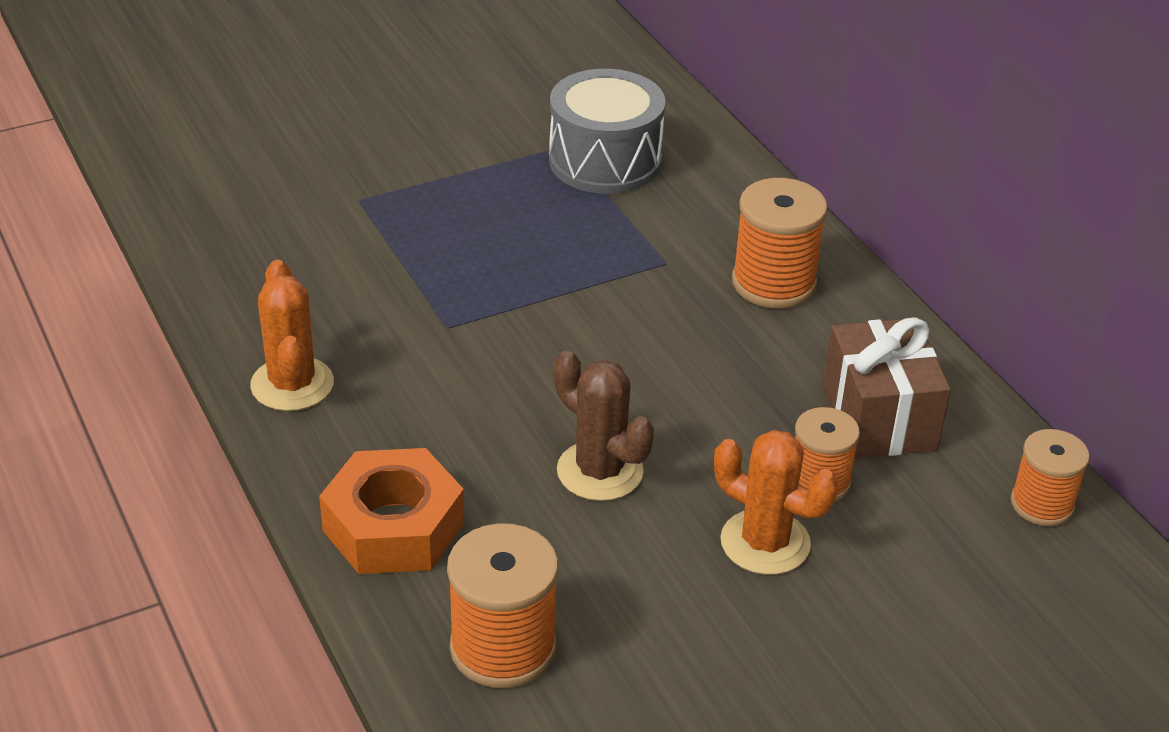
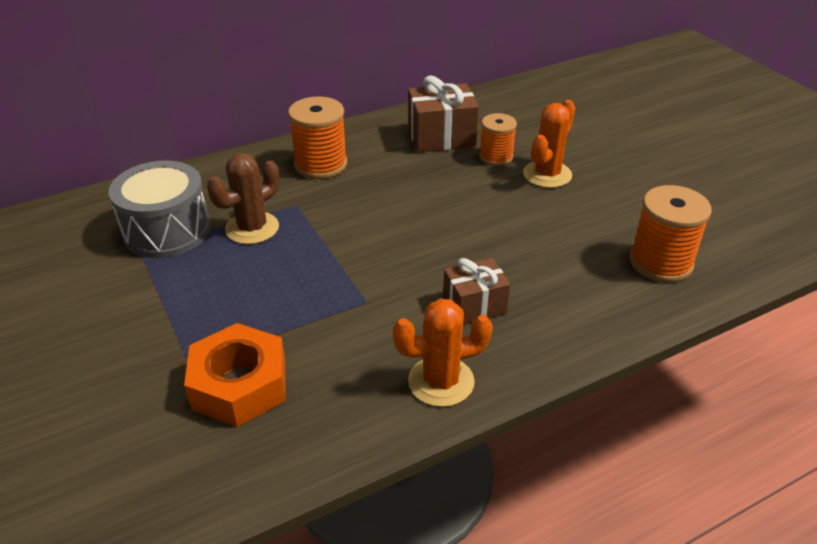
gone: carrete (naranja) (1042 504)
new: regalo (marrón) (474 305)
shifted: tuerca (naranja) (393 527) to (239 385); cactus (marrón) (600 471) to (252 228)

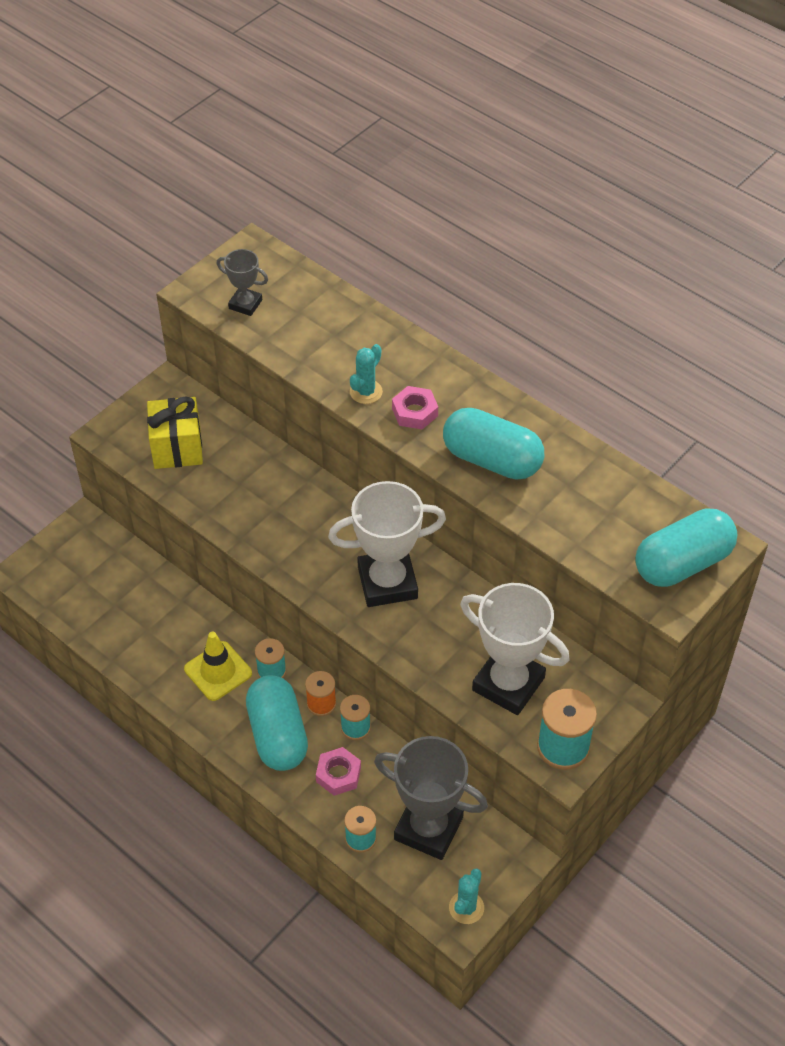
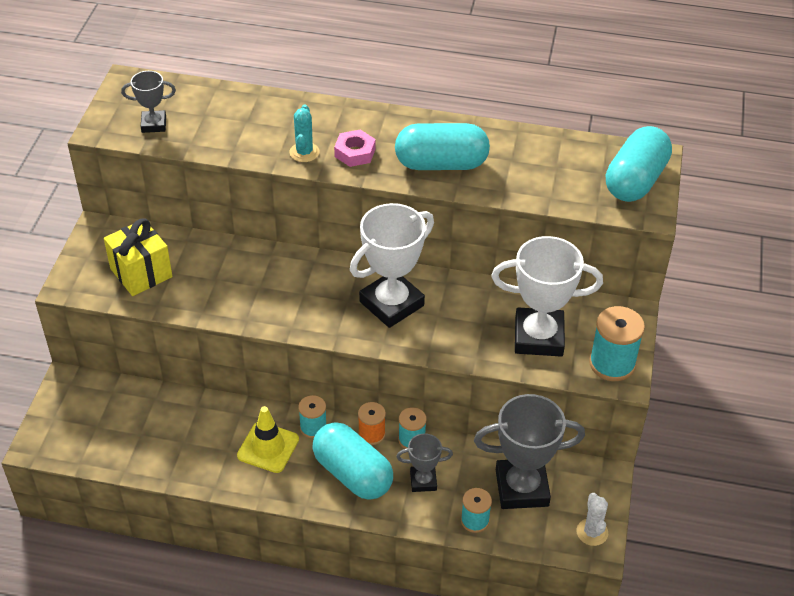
swapped: tuerca (rosa) (338 774) to trofeo (gris) (423 481)
repainted: cactus (turquesa) (466 907) to cactus (blanco) (592 532)

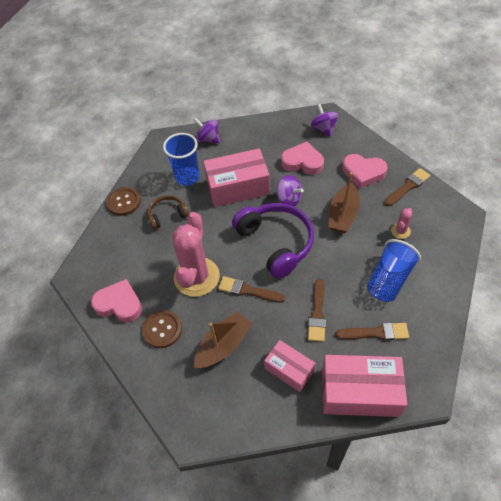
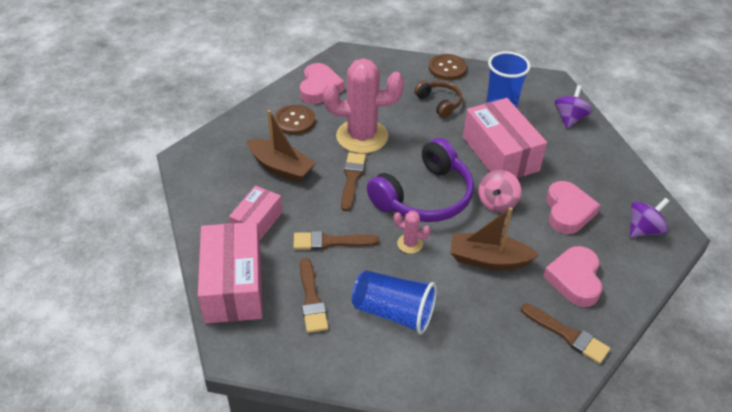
shifted: cactus (rosa) (400 231) to (410 244)
repainted: peonza (morado) (289 199) to peonza (rosa) (497 203)

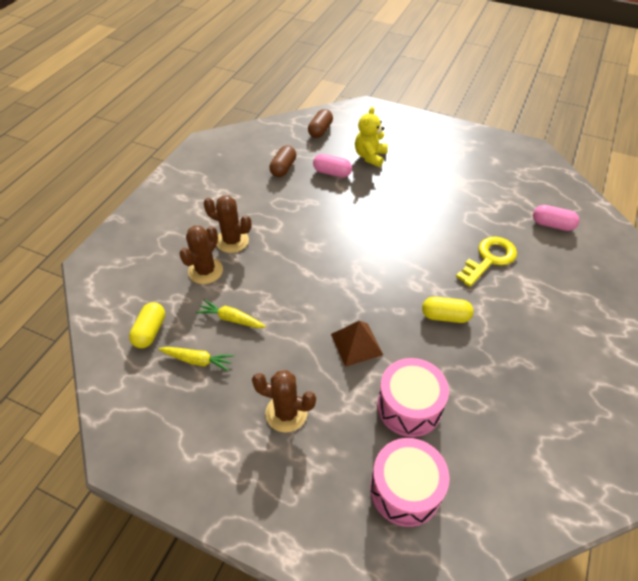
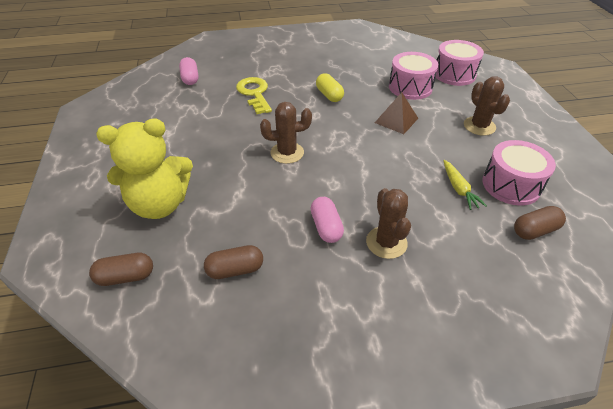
shifted: cactus (marrón) (205 271) to (287 153); cápsula (rosa) (332 173) to (326 227)
swapped: zanahoria (amarillo) (198 360) to tambor (rosa) (511 185)
repainted: cápsula (amarillo) (150 331) to cápsula (marrón) (535 230)
rotated: llave (amarillo) (489 259) = (254 93) 60 degrees clockwise
scaled: osito (amarillo) (370 156) = (160 204) x1.63

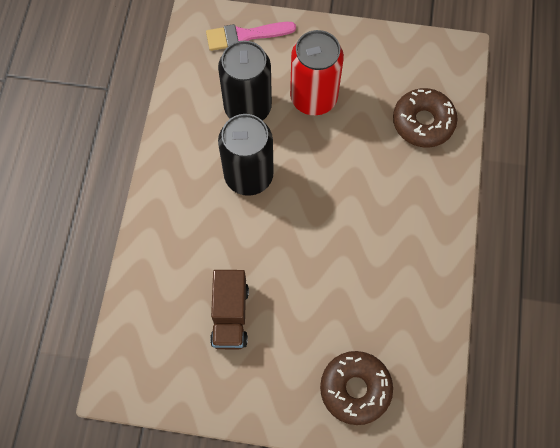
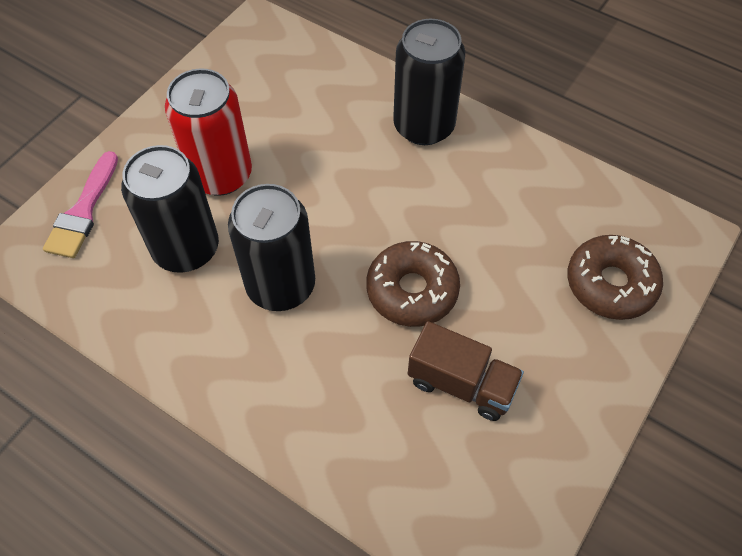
new: lata (negro) (424 126)
shifted: rosquilla (marrón) (423 122) to (412 290)

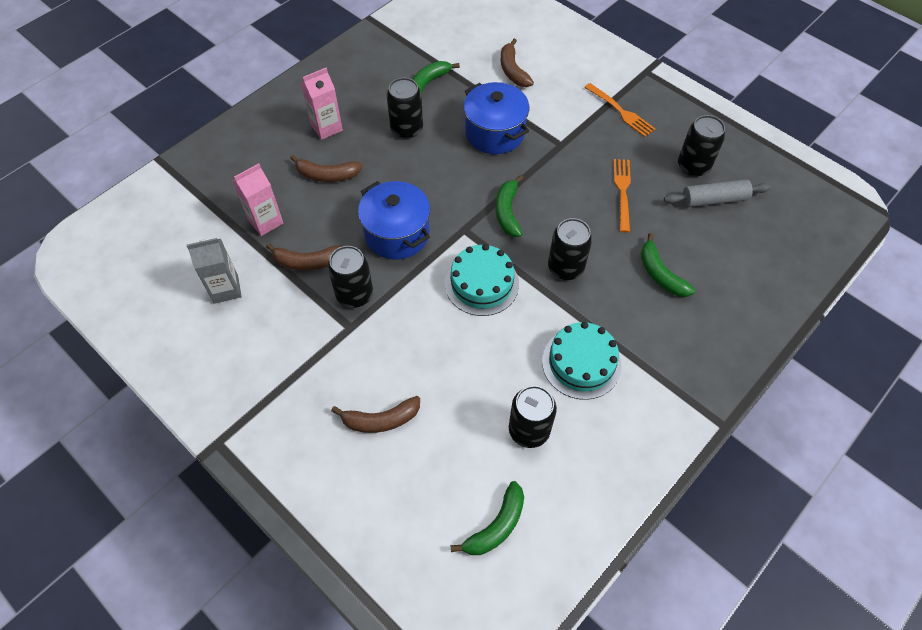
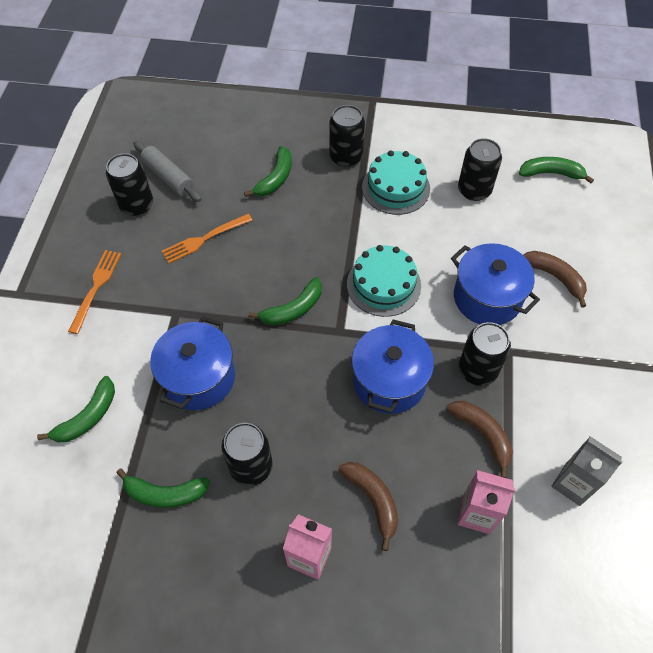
new: olla (azul) (487 298)
shifted: lata (negro) (565 267) to (346 157)
repainted: plátano (marrón) (513 70) to plátano (verde) (87 417)

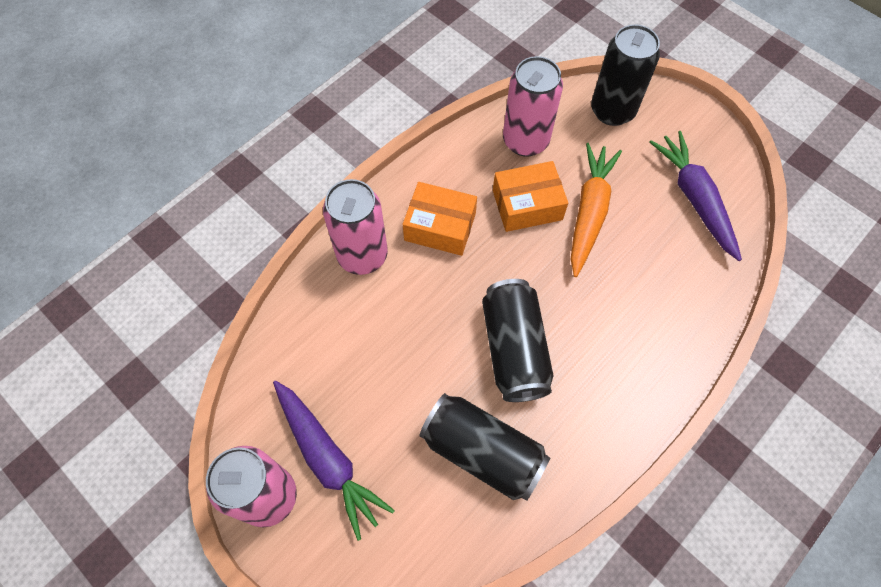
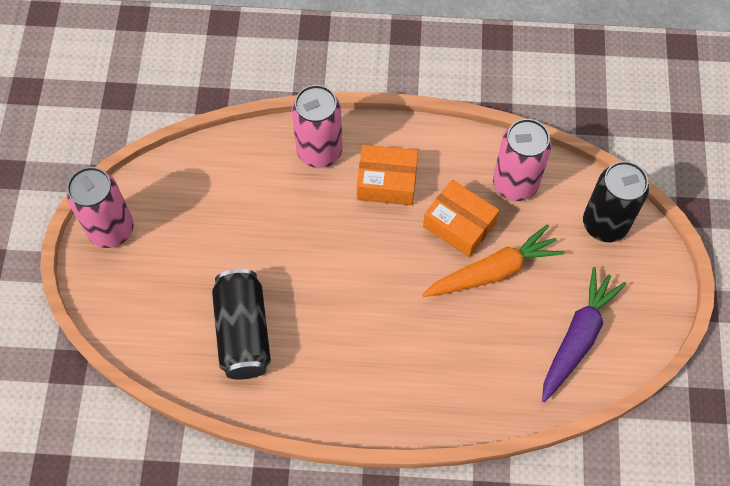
gone: zanahoria (morado) (328 459); lata (negro) (514 349)
rotated: caja (naranja) (440 227) = (387 182) 60 degrees counterclockwise

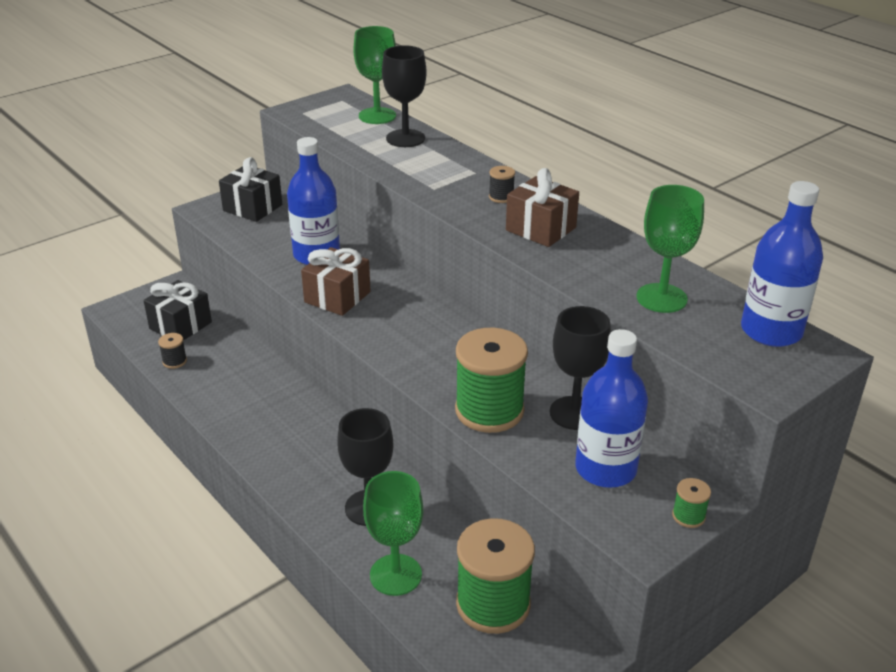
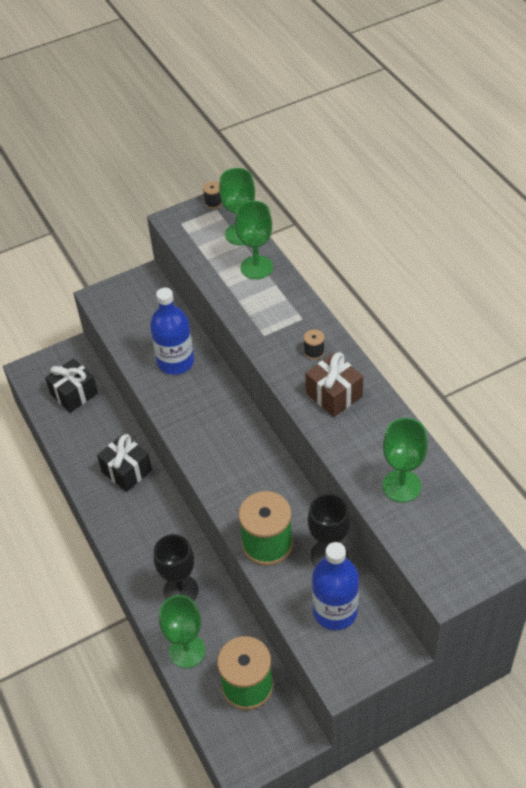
gone: regalo (marrón) (337 297); carrete (verde) (688 516); botella (azul) (771 331)
shifted: regalo (negro) (252 208) to (127 471); carrete (negro) (174 361) to (213 203)
repainted: copa (negro) (405 138) to copa (verde) (256 267)

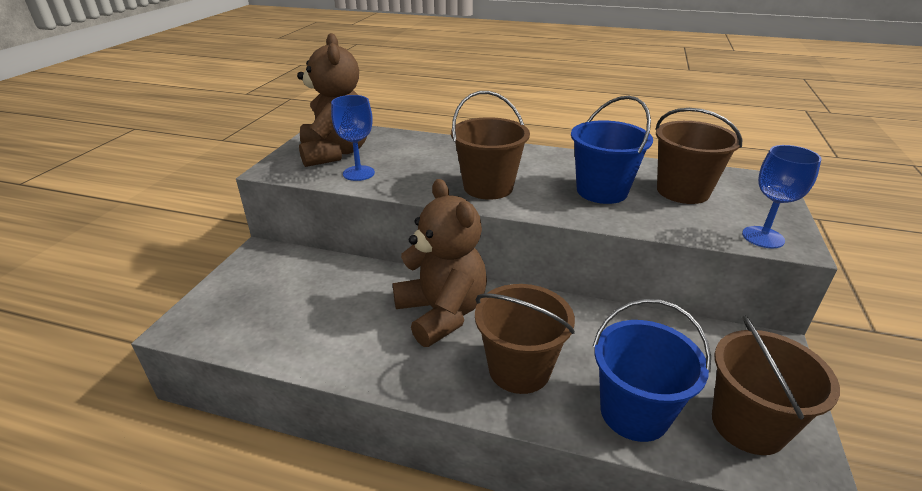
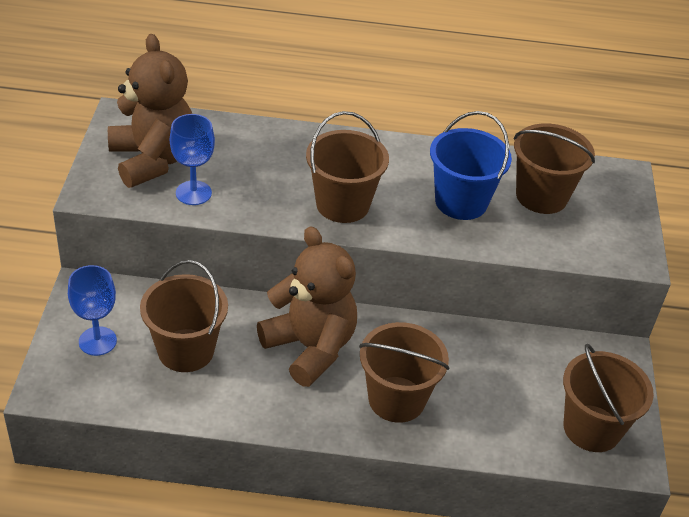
gone: balde (azul) (634 412)
new: balde (marrón) (186 350)
shifted: copa (azul) (763 237) to (97 341)

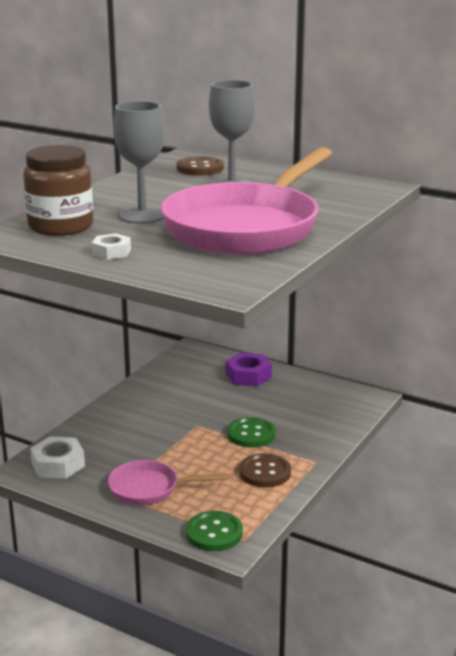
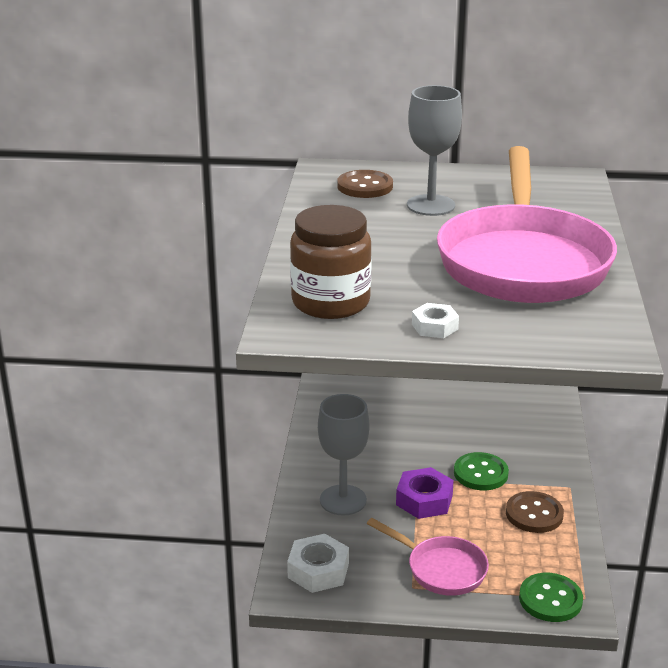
shifted: copa (gris) (142 216) to (343 500); tuerca (morado) (248 376) to (424 500)
rotated: sartén (rosa) (149 489) = (441 569) 120 degrees counterclockwise

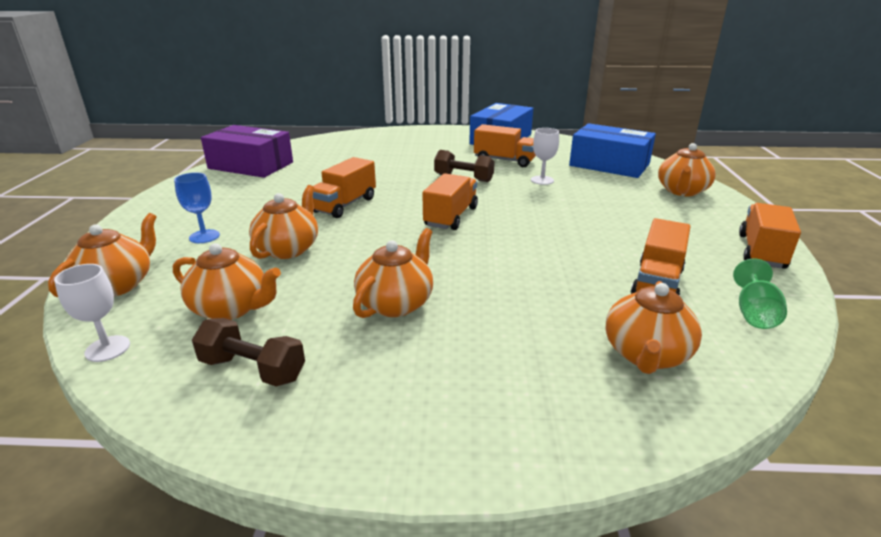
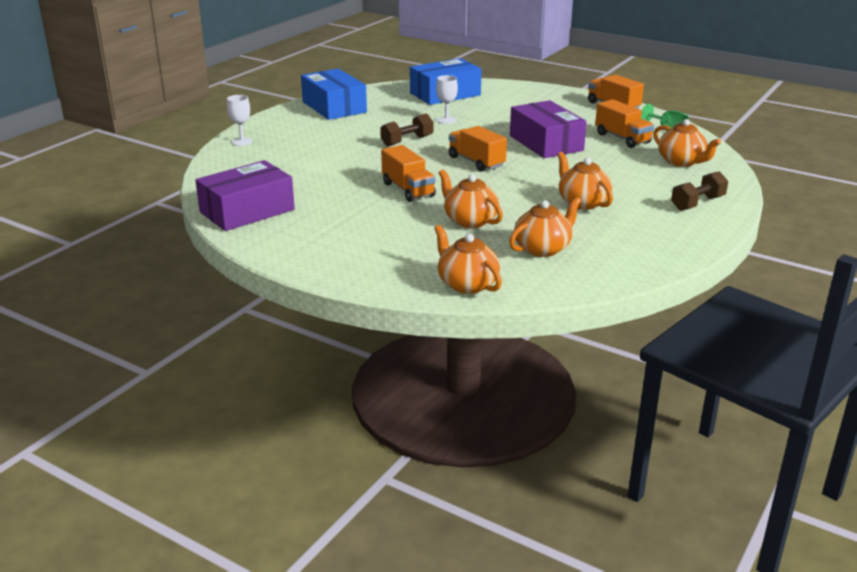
gone: copa (azul) (204 236); camión (naranja) (504 160); tetera (naranja) (682 191)
new: caja (morado) (546 143)
shifted: copa (blanco) (107 348) to (242 142); mancuerna (marrón) (253 369) to (697 203)

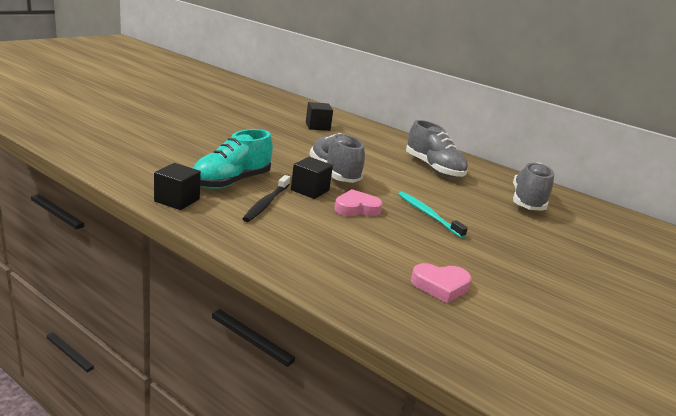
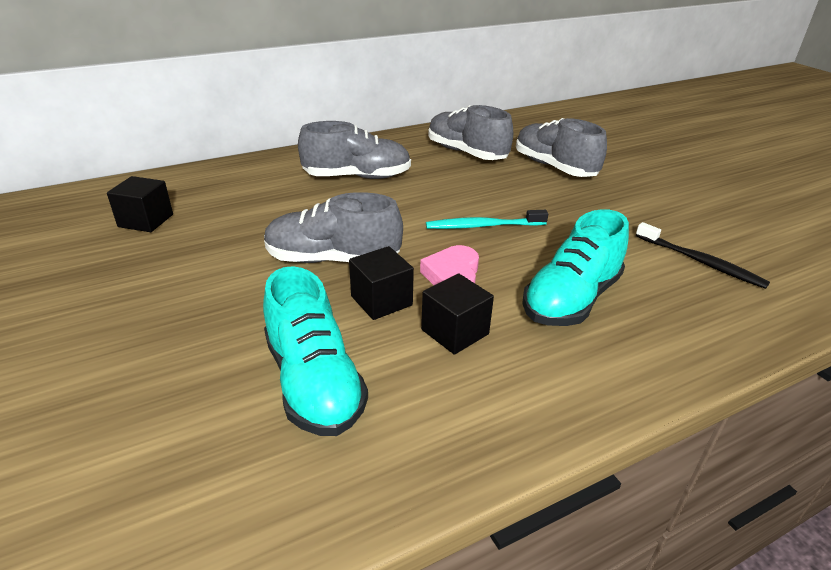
gone: corazón (rosa) (440 286)
new: zapato (gris) (554 167); zapato (turquesa) (571 299)
shifted: cubo (negro) (177 200) to (455 332); cepillo de dientes (negro) (266 203) to (700 262)

